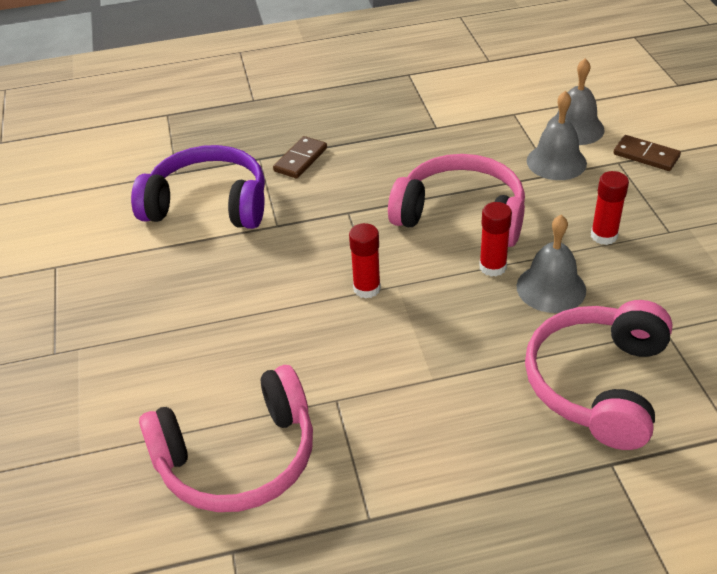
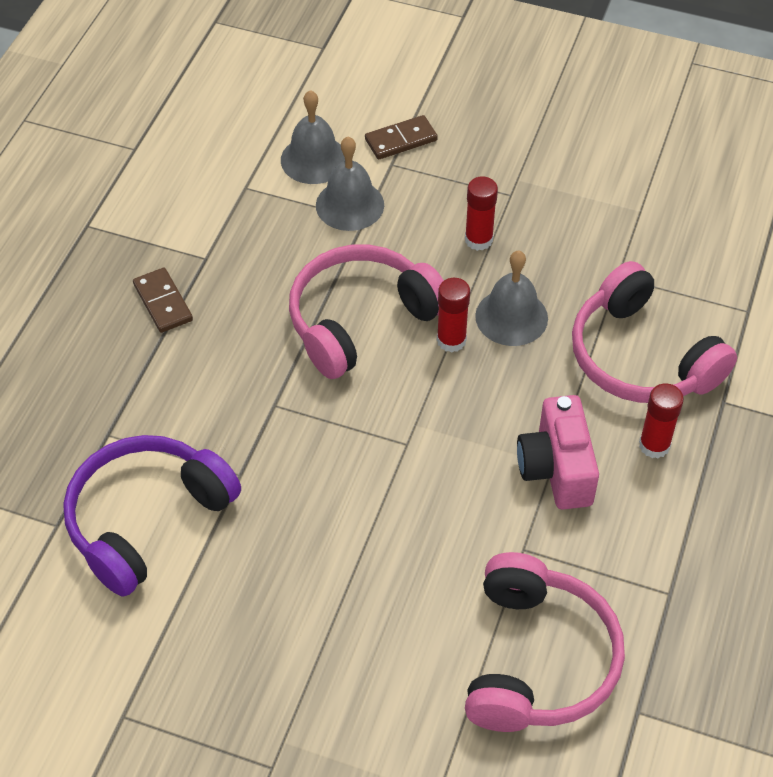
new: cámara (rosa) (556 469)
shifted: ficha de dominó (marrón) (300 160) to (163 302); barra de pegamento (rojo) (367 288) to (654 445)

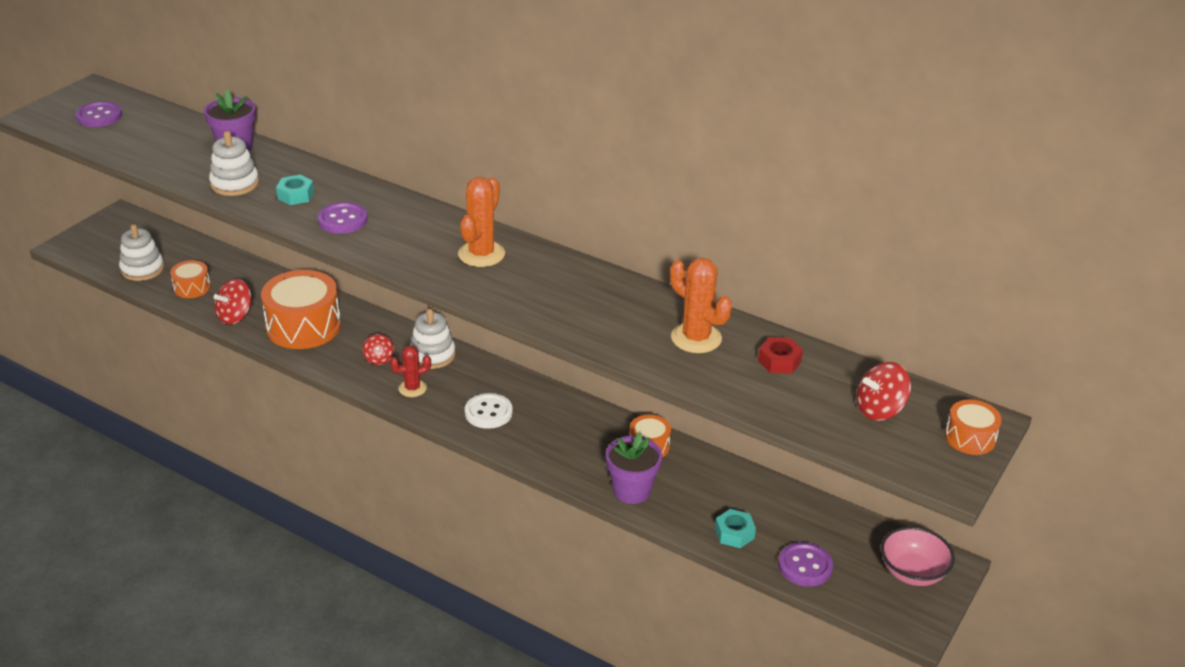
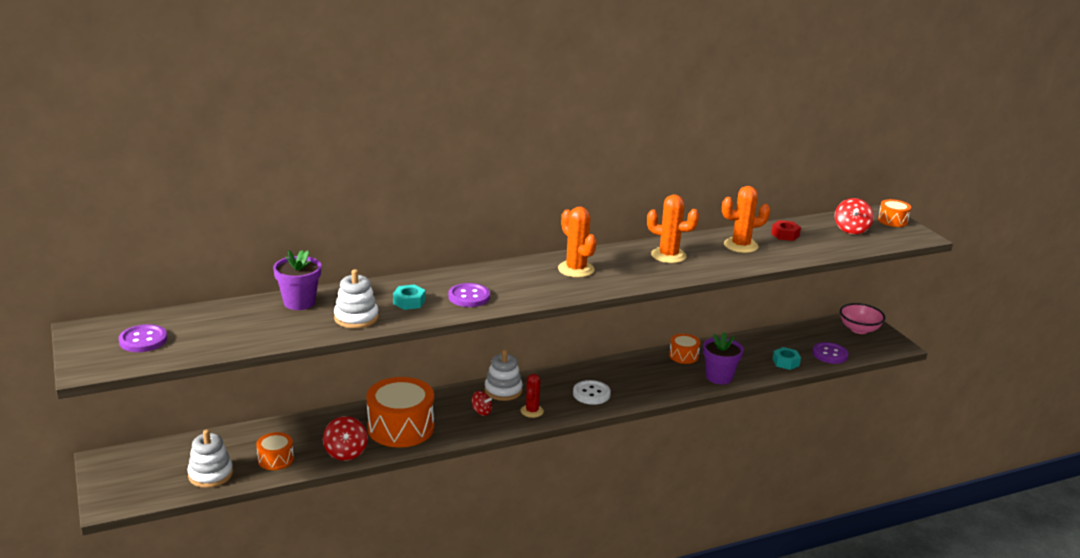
new: cactus (naranja) (668 255)

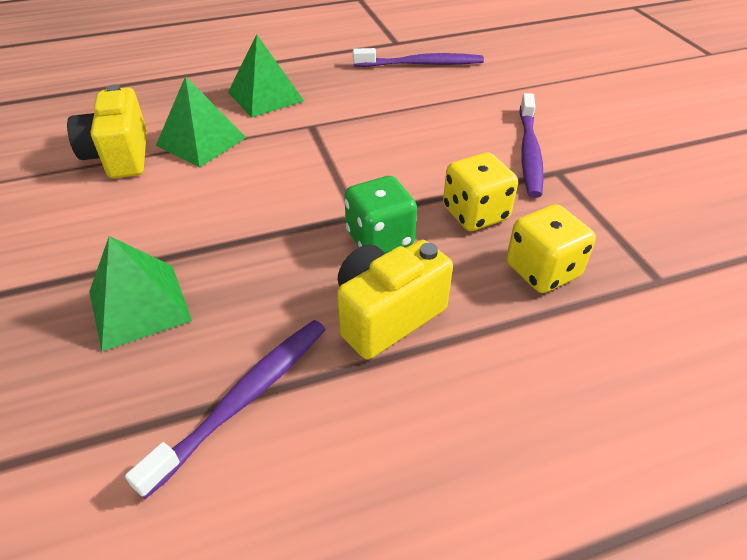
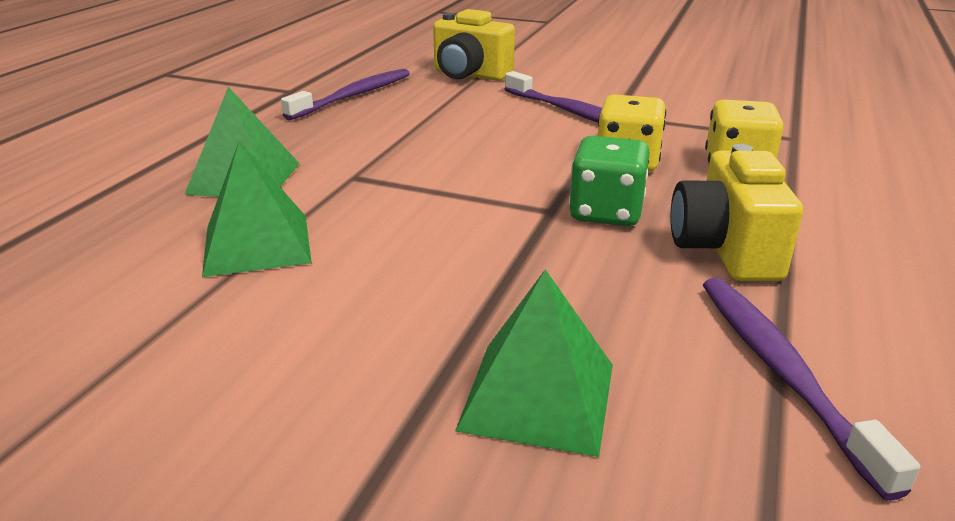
shifted: cámara (amarillo) (120 156) to (470 75)

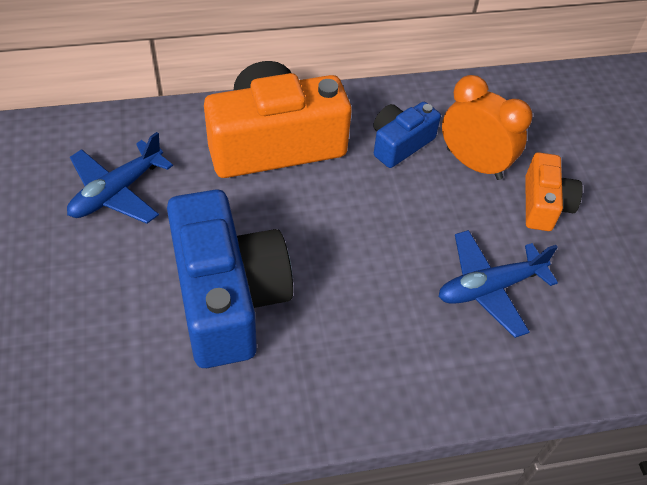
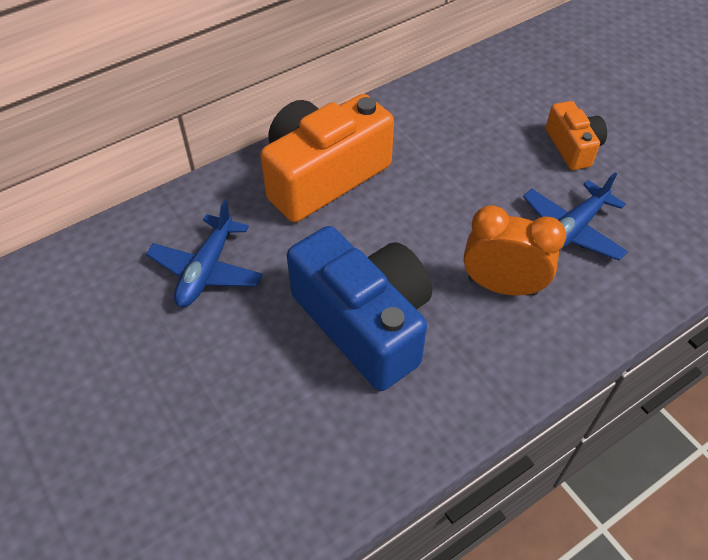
gone: cámara (azul) (400 143)
shifted: despertador (naranja) (474 164) to (502 286)

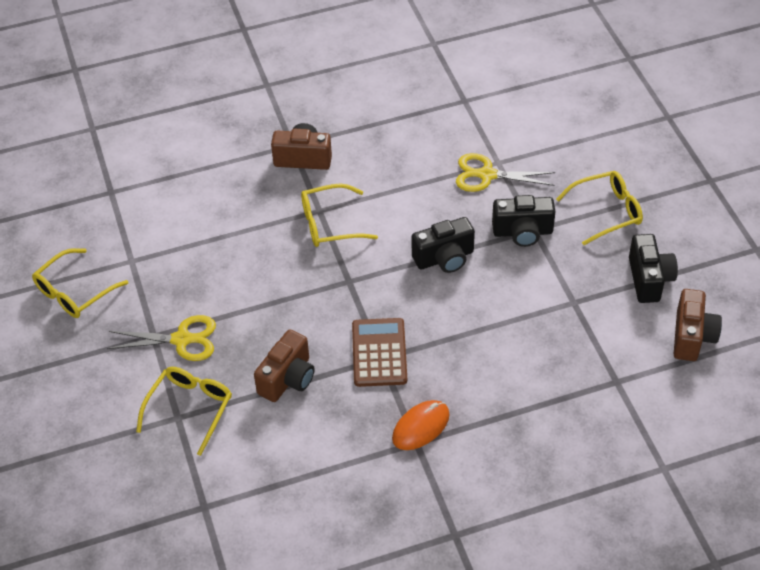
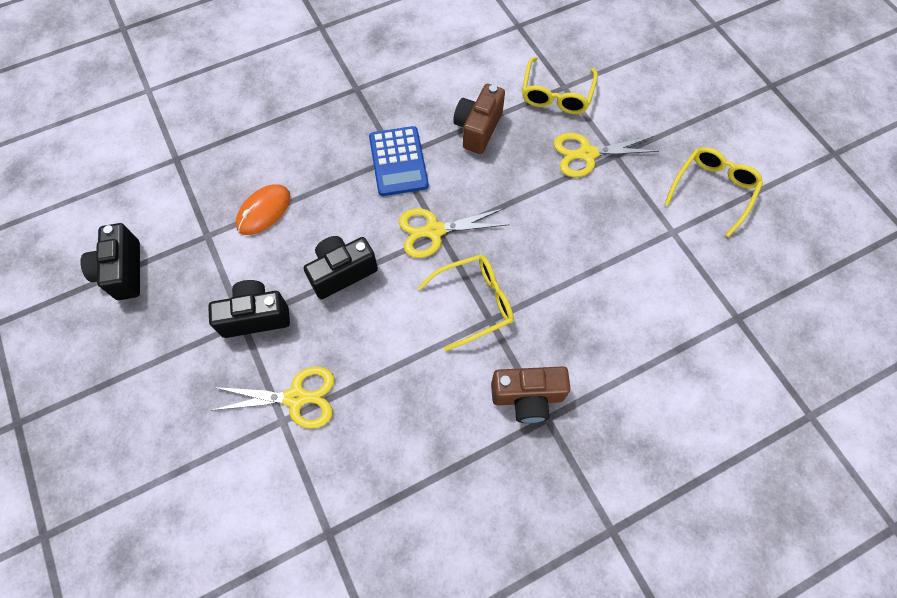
gone: gafas (amarillo) (606 212); cámara (marrón) (692 336)
new: tijeras (amarillo) (434 231)
shifted: ratón (naranja) (420 427) to (264 211)
repainted: calculadora (marrón) (379 353) to calculadora (azul) (398 161)

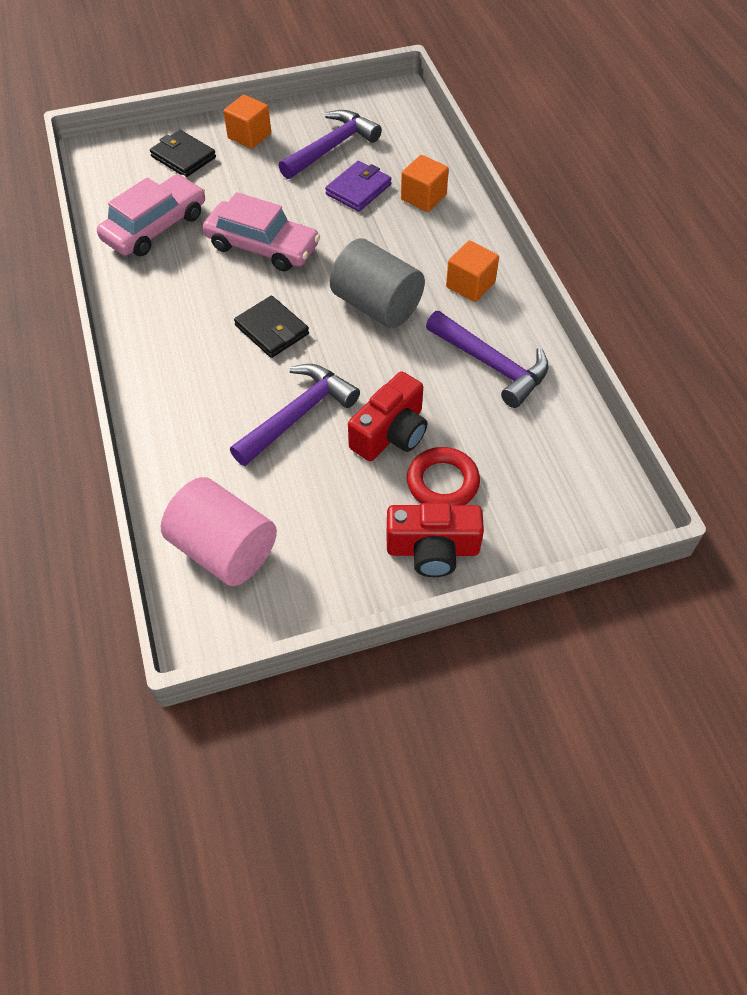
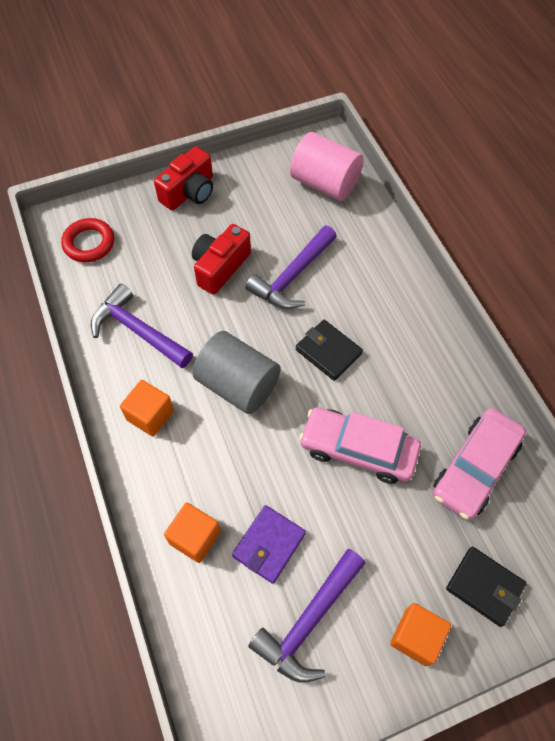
shifted: anillo (rojo) (442 482) to (89 243)
rotated: cámara (rojo) (432 549) = (189 192) 135 degrees clockwise

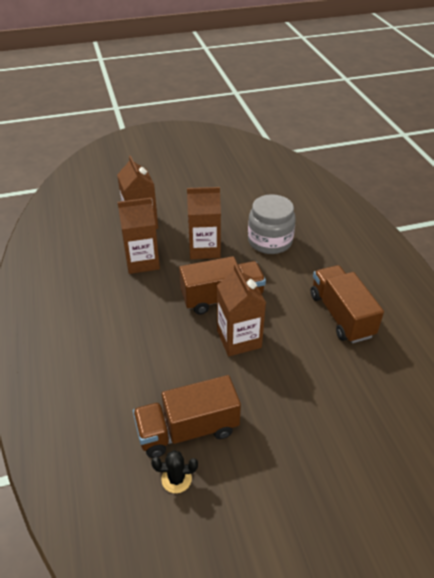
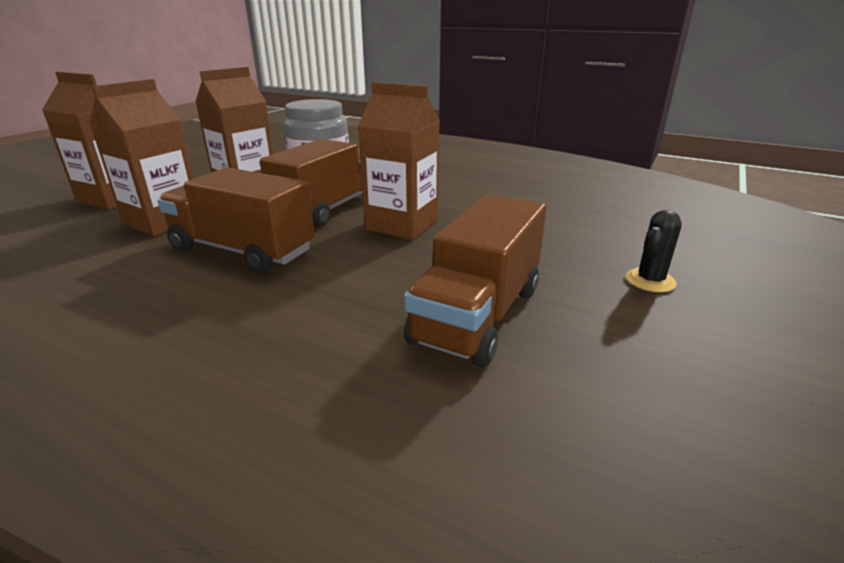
shifted: camión (marrón) (341 315) to (242 250); cactus (negro) (176 479) to (650 281)

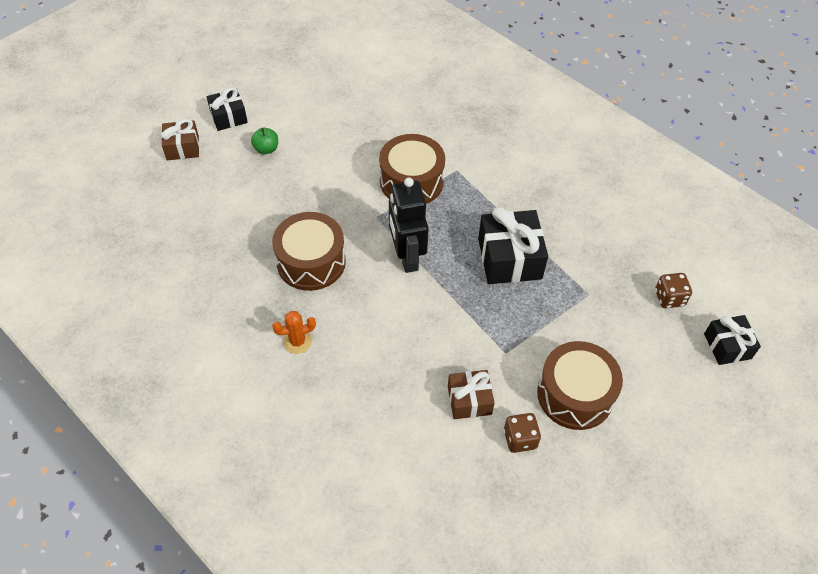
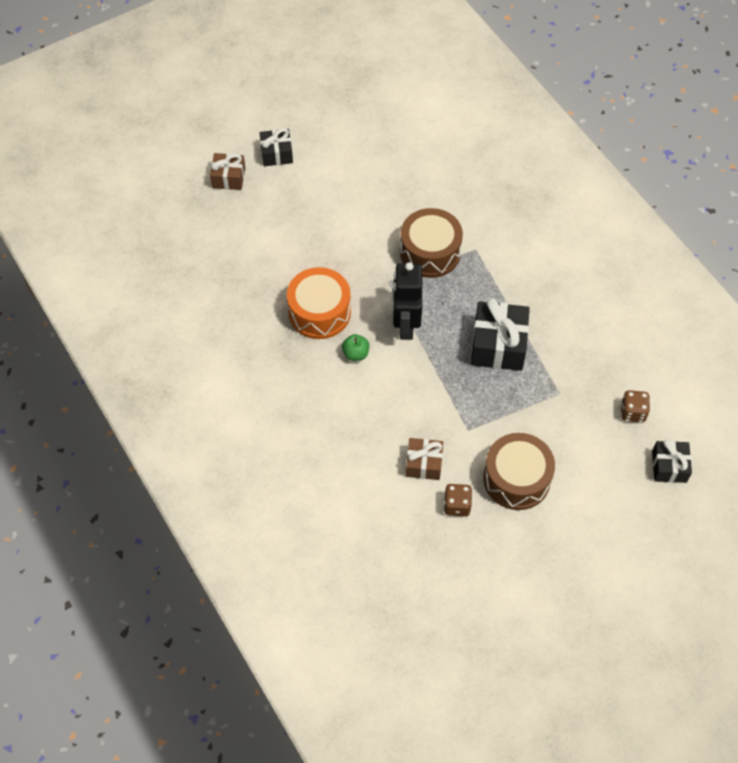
gone: cactus (naranja) (297 342)
shifted: manzana (verde) (266 149) to (355 354)
repainted: tambor (marrón) (311 262) to tambor (naranja) (319 312)

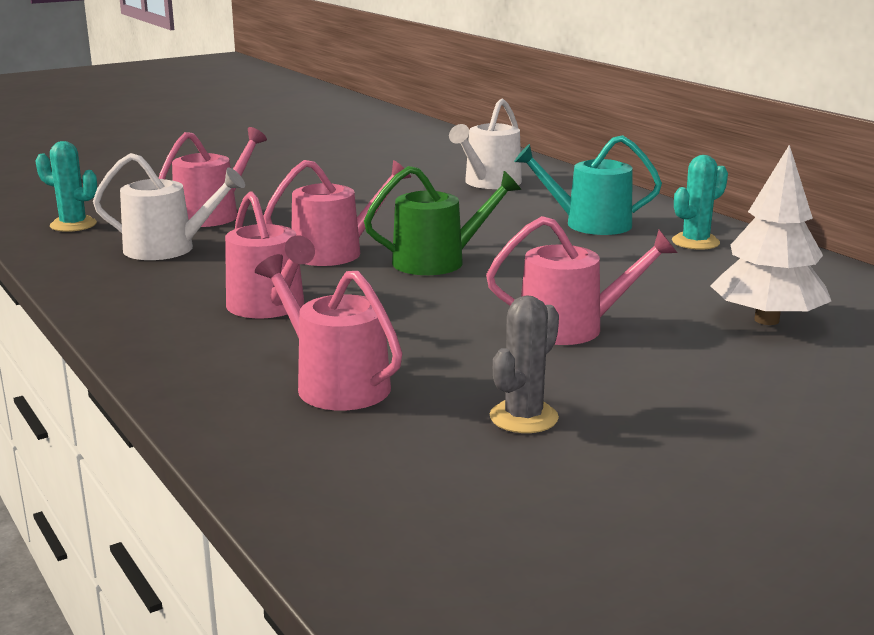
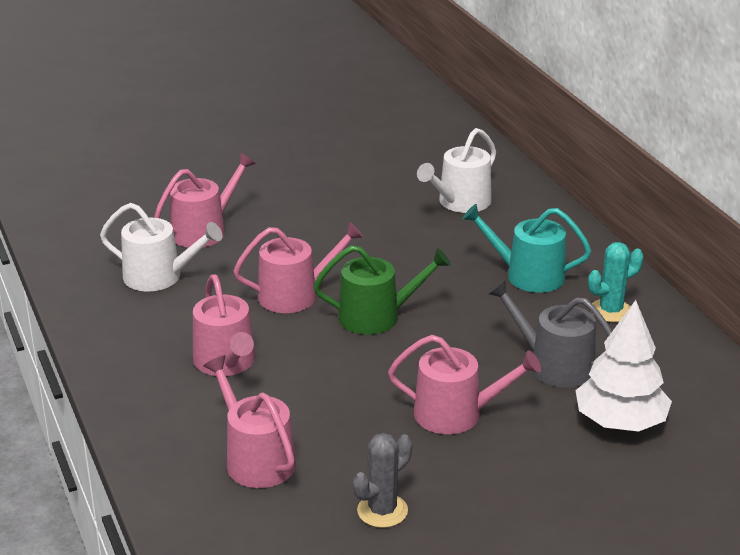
gone: cactus (turquesa) (73 225)
new: regadera (gris) (553 365)

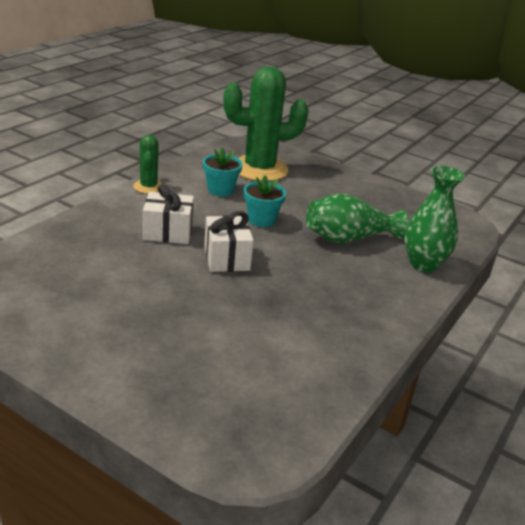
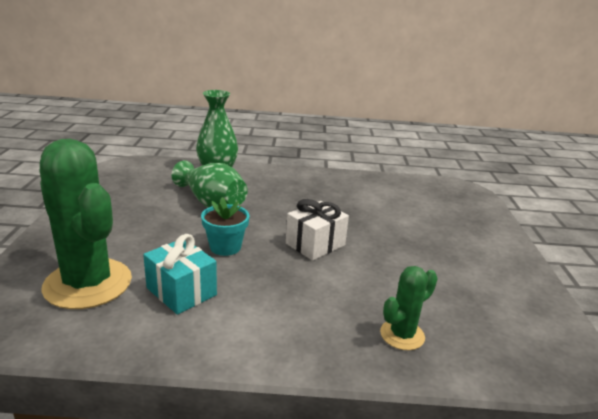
gone: regalo (blanco) (168 232)
shifted: cactus (verde) (148 187) to (402 335)
swapped: maceta (turquesa) (220 190) to regalo (turquesa) (181 291)

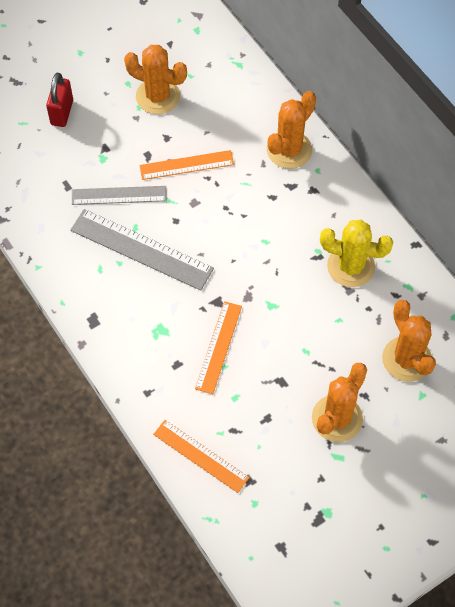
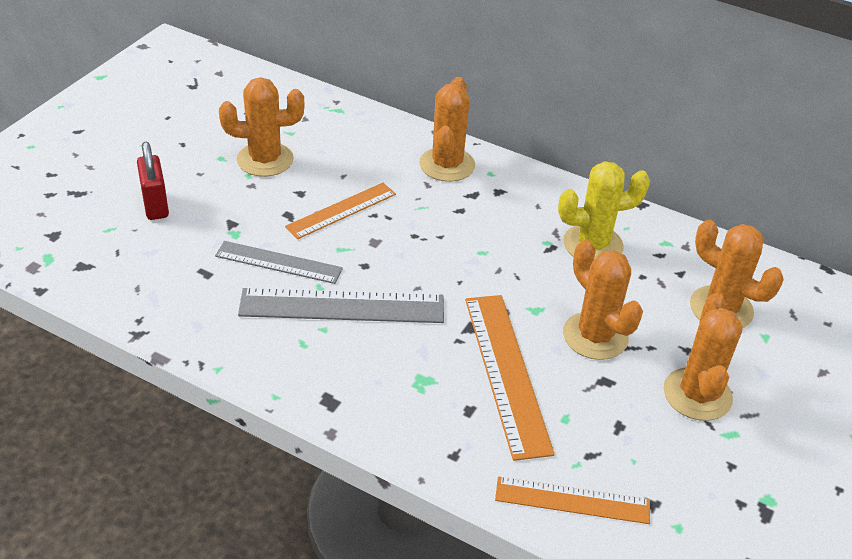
new: cactus (naranja) (595 336)
rotated: regla (gris) (119 195) = (278 262) 45 degrees clockwise
scaled: regla (naranja) (218 347) = (506 373) x1.54

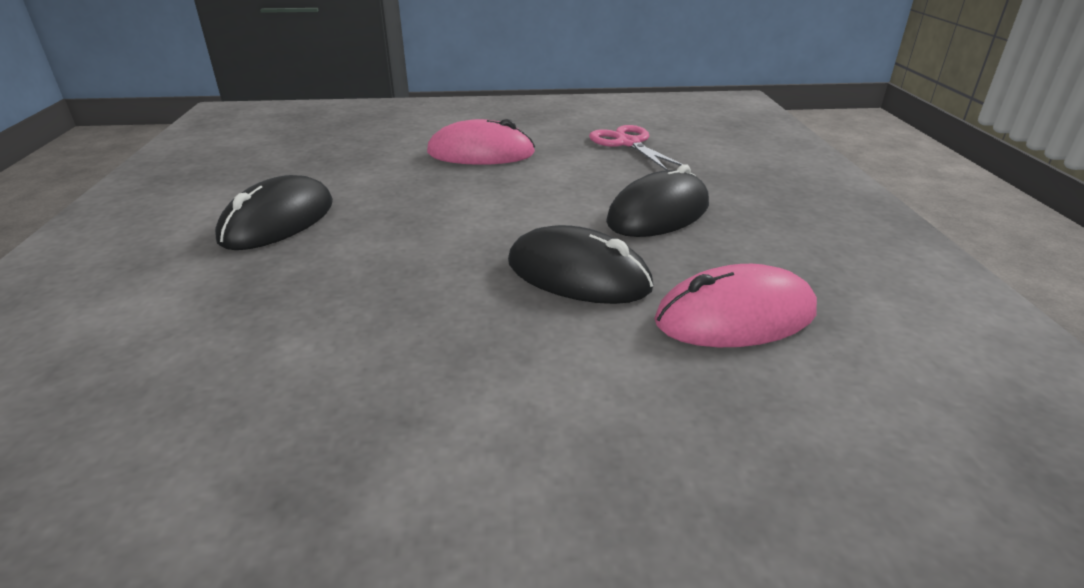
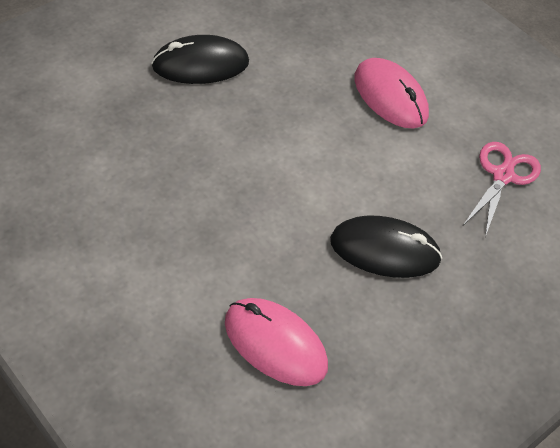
gone: ratón (negro) (578 274)

